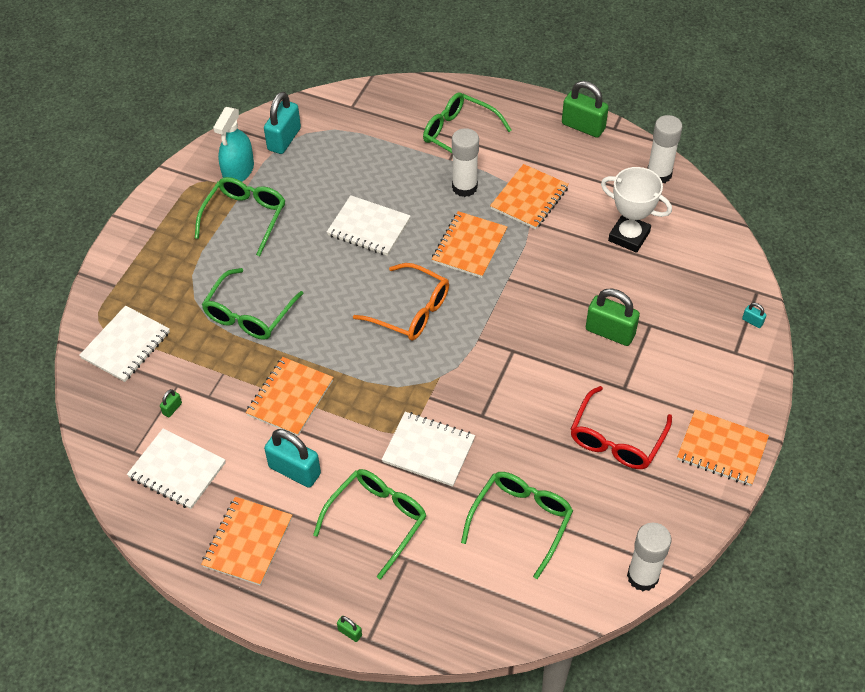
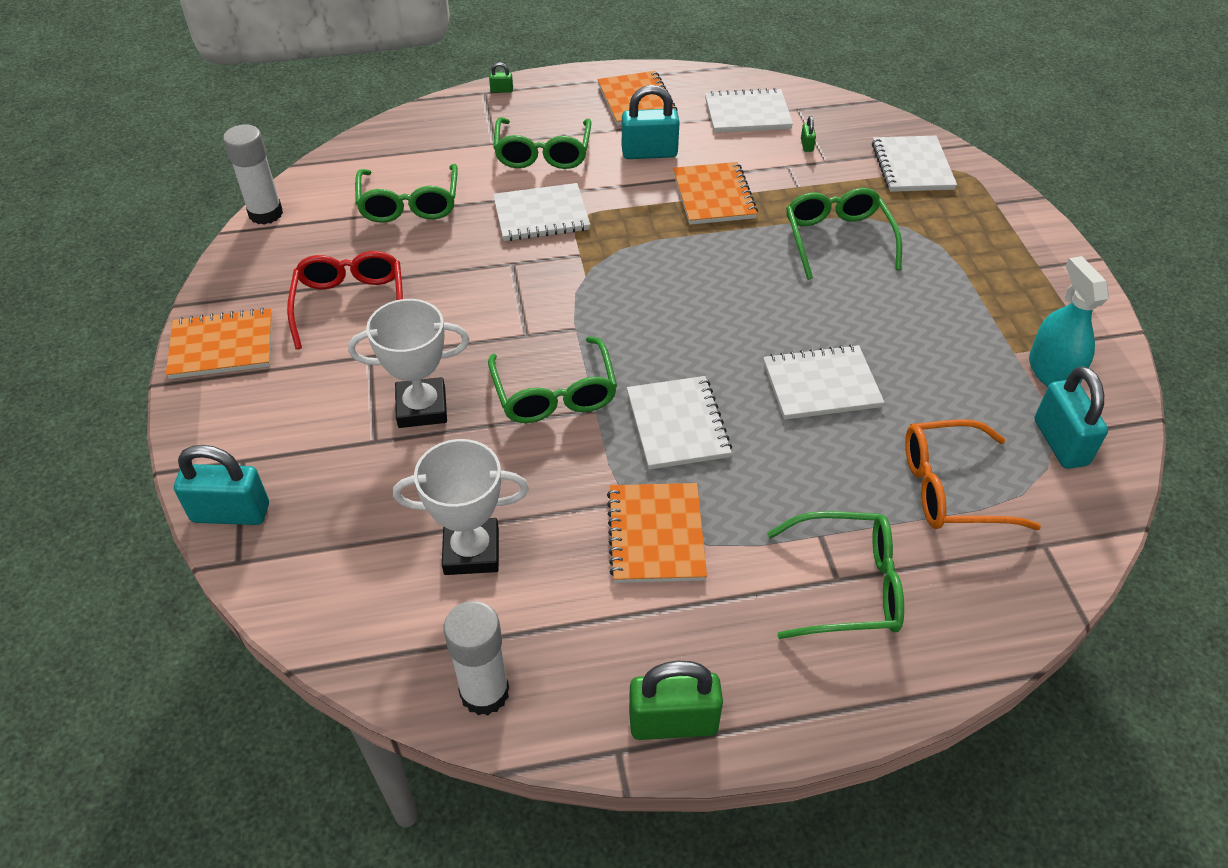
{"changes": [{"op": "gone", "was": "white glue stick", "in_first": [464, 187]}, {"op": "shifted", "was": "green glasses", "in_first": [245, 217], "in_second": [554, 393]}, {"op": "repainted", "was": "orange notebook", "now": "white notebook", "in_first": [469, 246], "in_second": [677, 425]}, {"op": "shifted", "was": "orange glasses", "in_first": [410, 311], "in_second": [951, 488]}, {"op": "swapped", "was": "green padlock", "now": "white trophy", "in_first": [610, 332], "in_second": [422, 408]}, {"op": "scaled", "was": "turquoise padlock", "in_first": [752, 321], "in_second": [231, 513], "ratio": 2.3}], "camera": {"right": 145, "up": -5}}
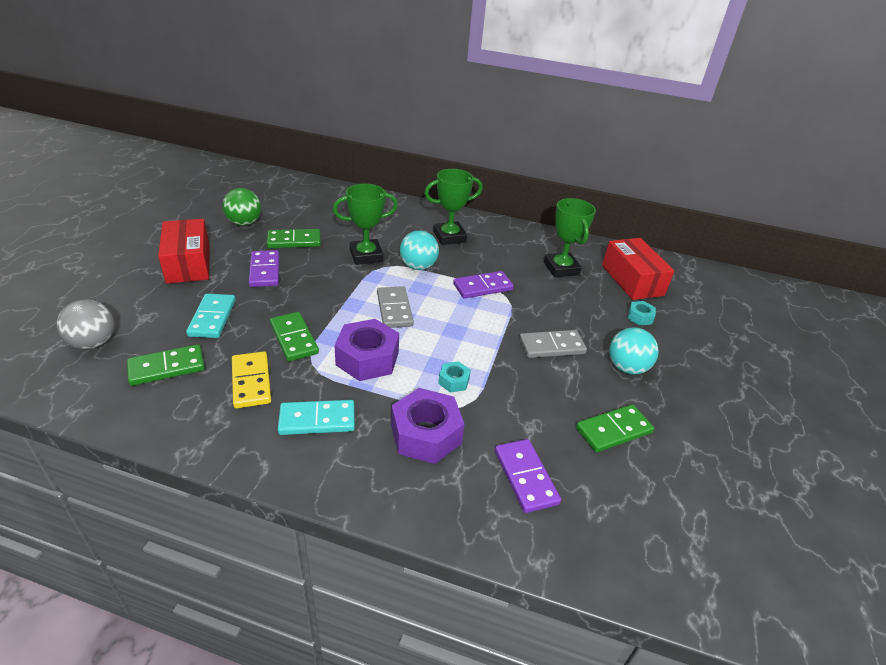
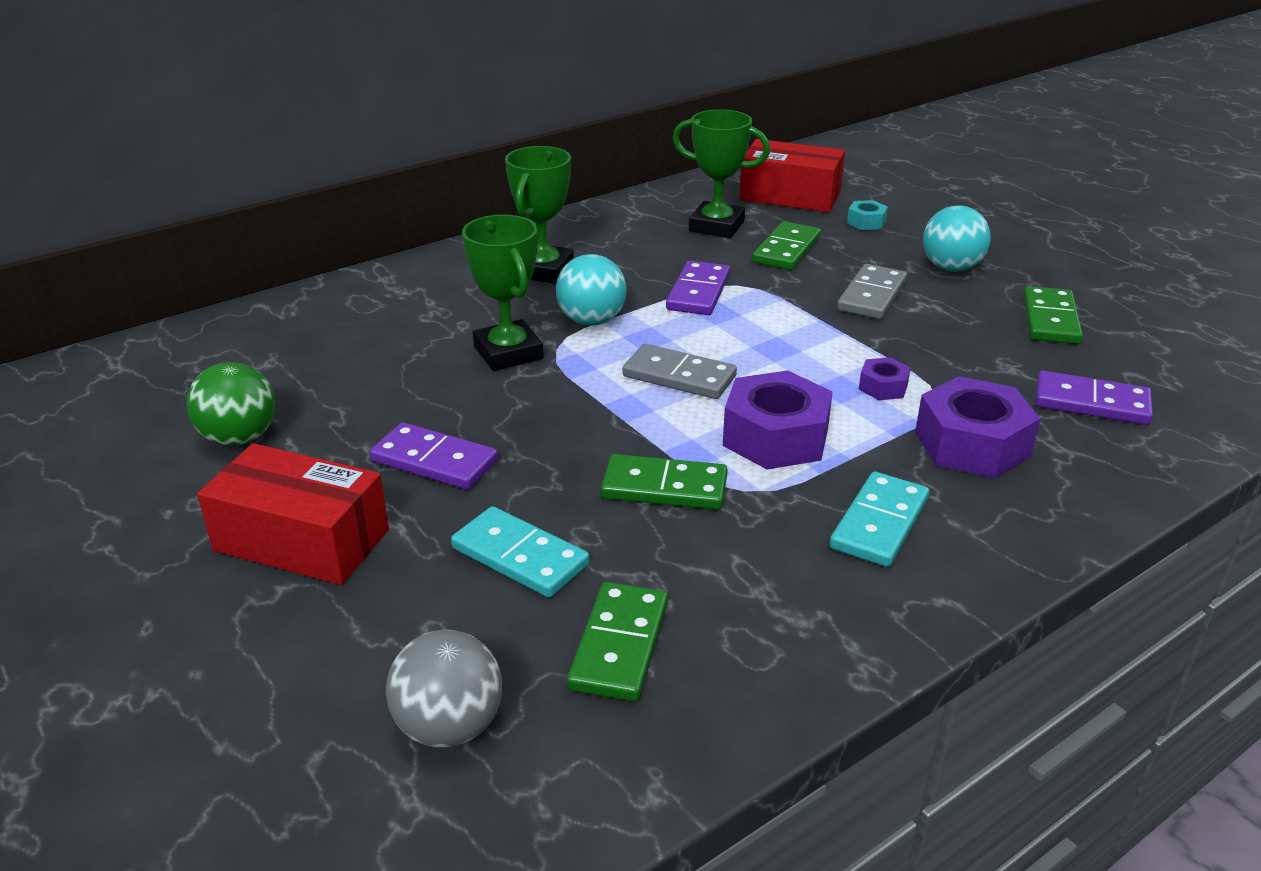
{"changes": [{"op": "rotated", "was": "green trophy", "in_first": [366, 255], "in_second": [508, 353], "clockwise": -45}, {"op": "shifted", "was": "green domino", "in_first": [294, 241], "in_second": [786, 250]}, {"op": "gone", "was": "yellow domino", "in_first": [251, 382]}, {"op": "repainted", "was": "turquoise nut", "now": "purple nut", "in_first": [454, 381], "in_second": [883, 387]}], "camera": {"right": -50, "up": -5}}
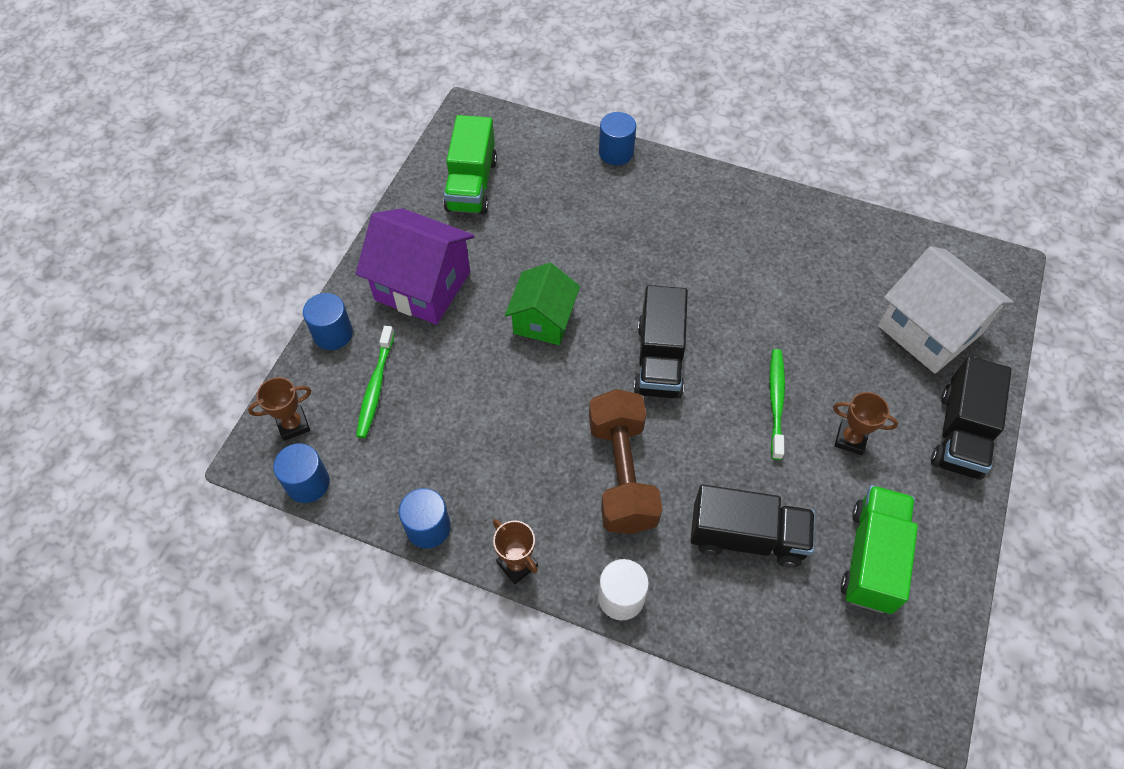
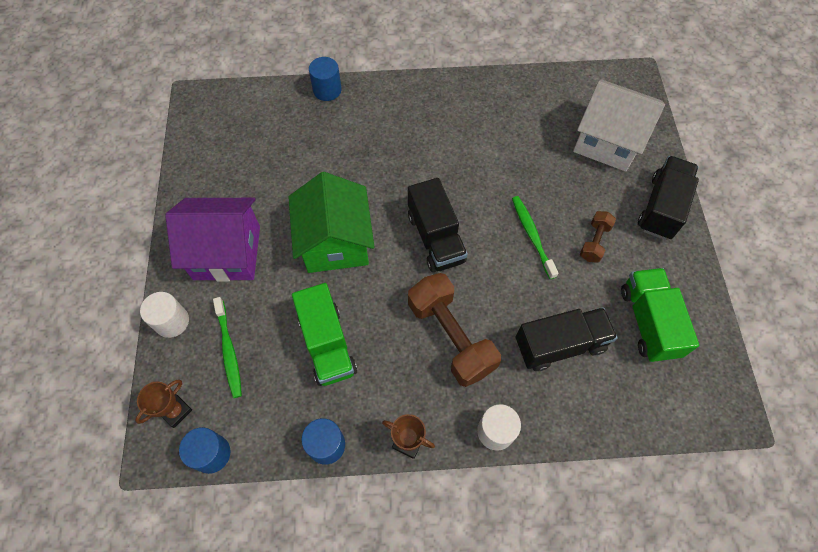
{"changes": [{"op": "shifted", "was": "green truck", "in_first": [471, 185], "in_second": [327, 344]}, {"op": "scaled", "was": "green house", "in_first": [543, 320], "in_second": [335, 242], "ratio": 1.51}, {"op": "repainted", "was": "blue cylinder", "now": "white cylinder", "in_first": [333, 333], "in_second": [172, 321]}, {"op": "rotated", "was": "black truck", "in_first": [960, 433], "in_second": [661, 207], "clockwise": -150}, {"op": "swapped", "was": "brown trophy", "now": "brown dumbbell", "in_first": [850, 439], "in_second": [594, 242]}], "camera": {"right": -25, "up": 5}}
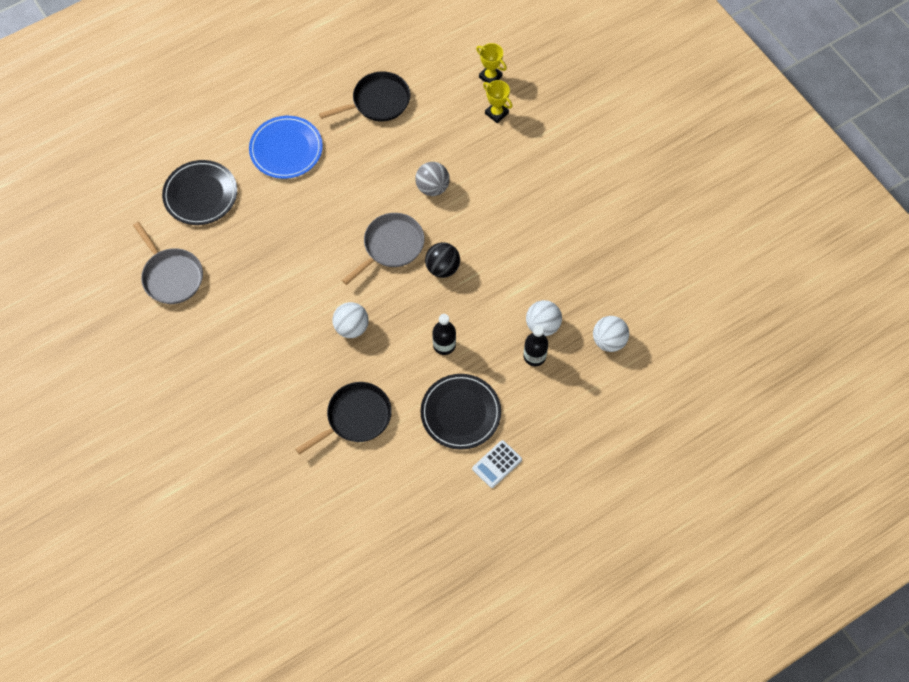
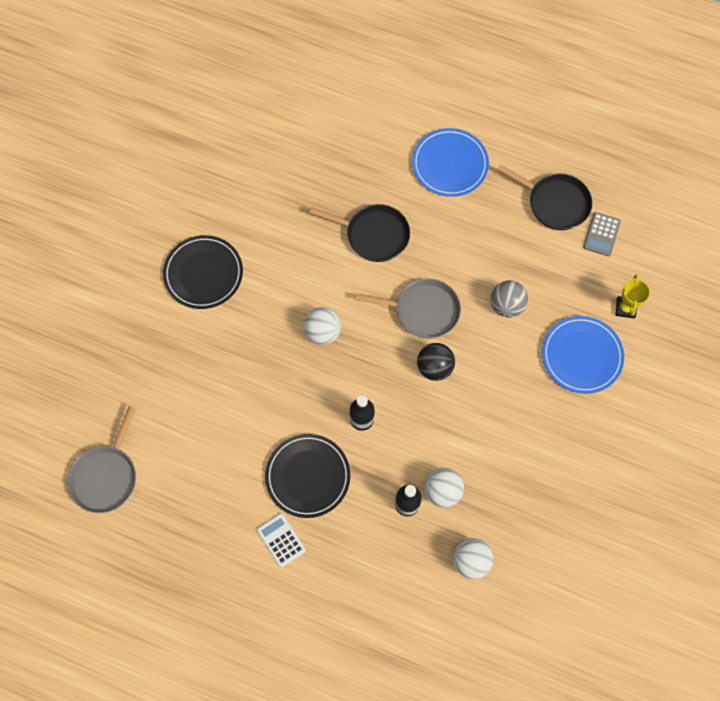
{"changes": [{"op": "gone", "was": "yellow trophy", "in_first": [490, 77]}, {"op": "shifted", "was": "black plate", "in_first": [200, 194], "in_second": [203, 273]}, {"op": "shifted", "was": "grey pan", "in_first": [171, 276], "in_second": [106, 476]}, {"op": "shifted", "was": "black pan", "in_first": [356, 417], "in_second": [374, 235]}, {"op": "rotated", "was": "white calculator", "in_first": [497, 464], "in_second": [281, 540], "clockwise": 45}, {"op": "new", "now": "grey calculator", "in_second": [601, 234]}, {"op": "new", "now": "blue plate", "in_second": [581, 356]}], "camera": {"right": 55, "up": 5}}
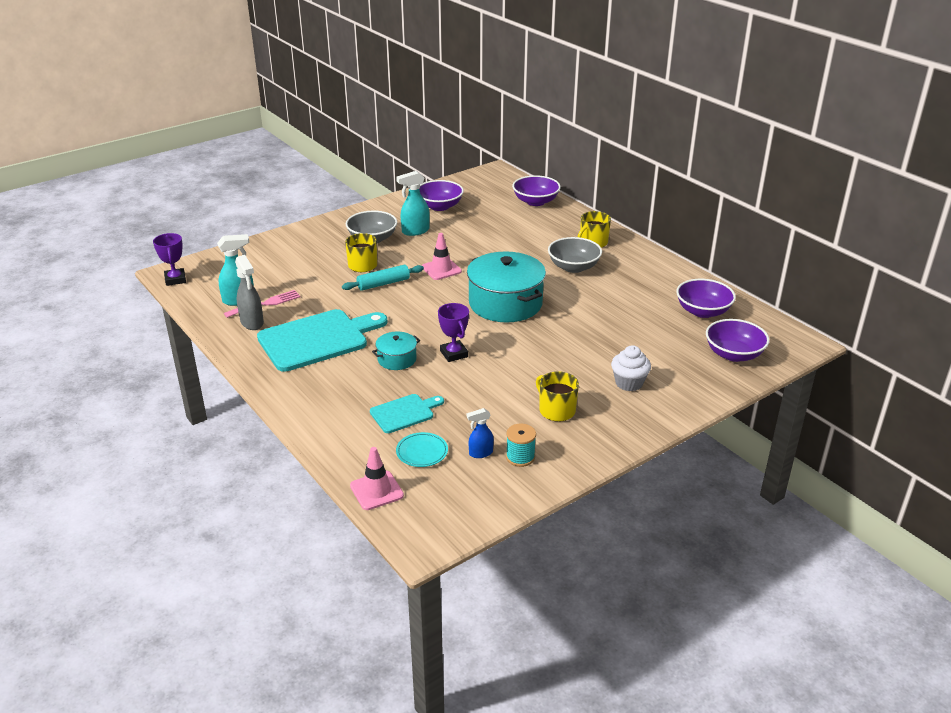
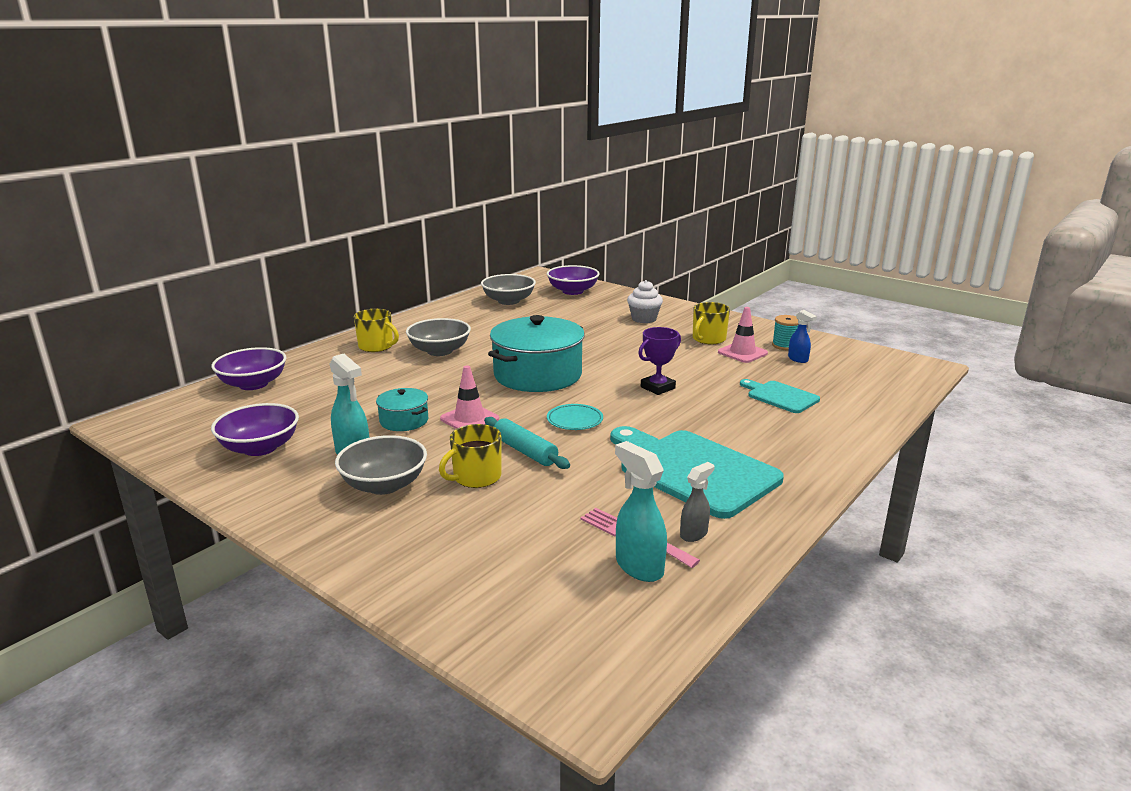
{"changes": [{"op": "gone", "was": "purple trophy", "in_first": [175, 279]}, {"op": "scaled", "was": "grey spray bottle", "in_first": [252, 323], "in_second": [694, 534], "ratio": 0.62}, {"op": "repainted", "was": "purple bowl", "now": "grey bowl", "in_first": [703, 311], "in_second": [508, 301]}, {"op": "shifted", "was": "turquoise pot", "in_first": [397, 359], "in_second": [404, 421]}, {"op": "shifted", "was": "turquoise plate", "in_first": [422, 452], "in_second": [575, 420]}, {"op": "shifted", "was": "pink traffic cone", "in_first": [376, 490], "in_second": [742, 353]}], "camera": {"right": -105, "up": -10}}
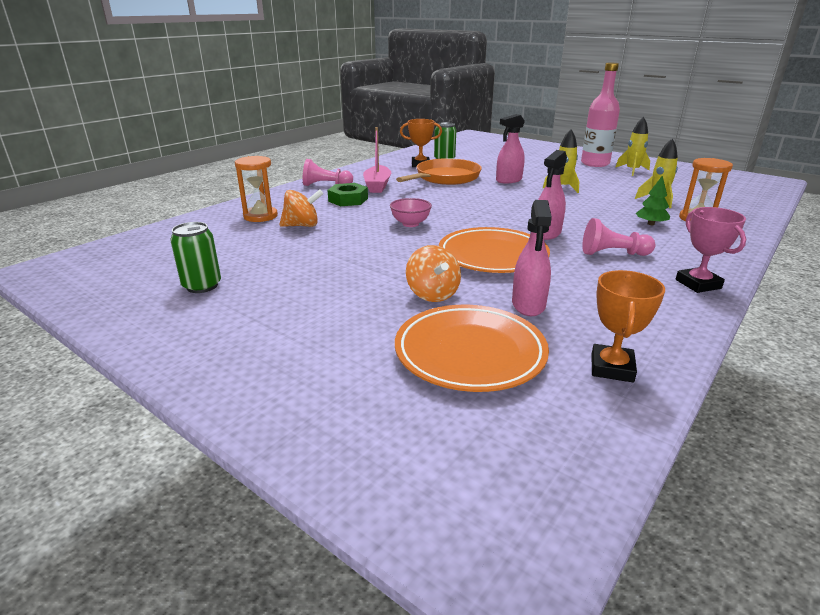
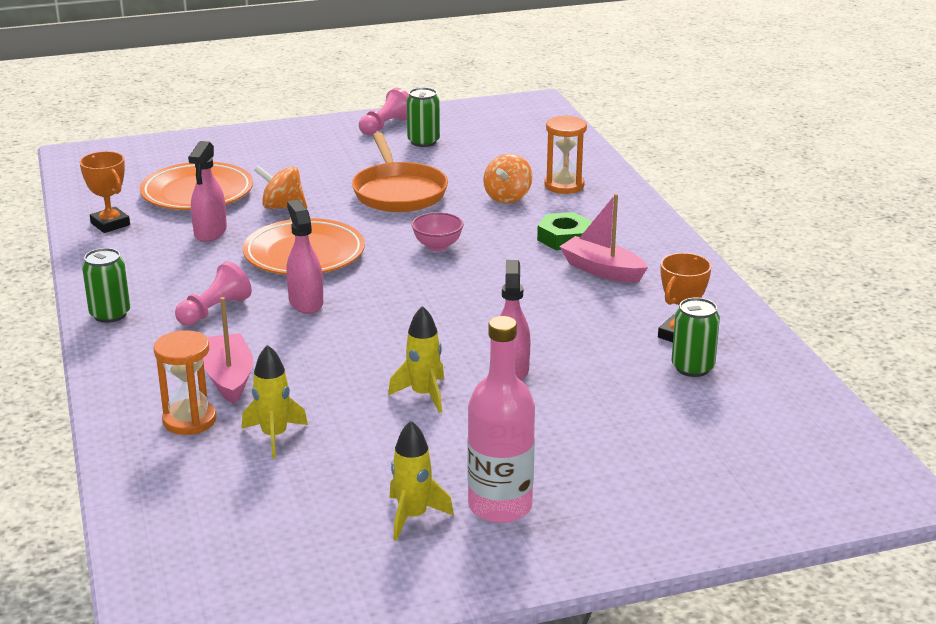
{"changes": [{"op": "shifted", "was": "orange pan", "in_first": [445, 178], "in_second": [398, 192]}, {"op": "shifted", "was": "pink pawn", "in_first": [326, 185], "in_second": [386, 126]}, {"op": "swapped", "was": "green tree", "now": "pink boat", "in_first": [650, 224], "in_second": [229, 378]}, {"op": "rotated", "was": "pink spray bottle", "in_first": [528, 305], "in_second": [210, 232], "clockwise": -120}, {"op": "swapped", "was": "pink trophy", "now": "green can", "in_first": [698, 284], "in_second": [110, 314]}], "camera": {"right": 125, "up": 0}}
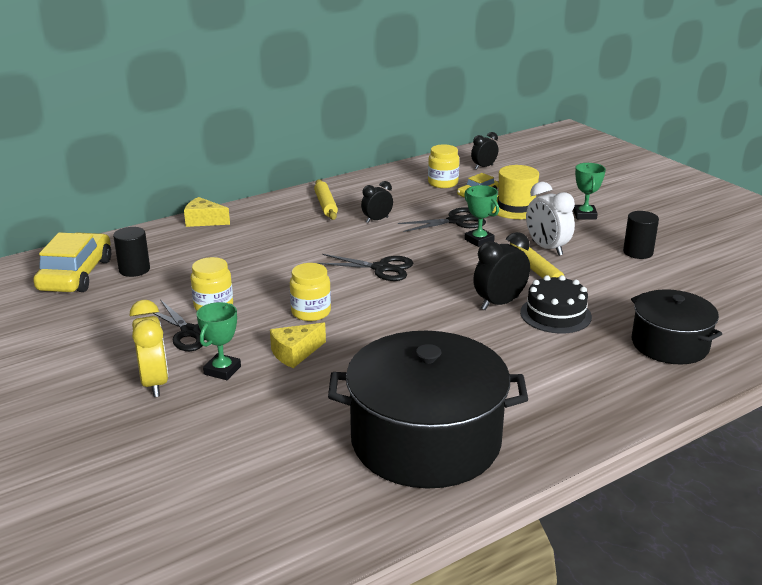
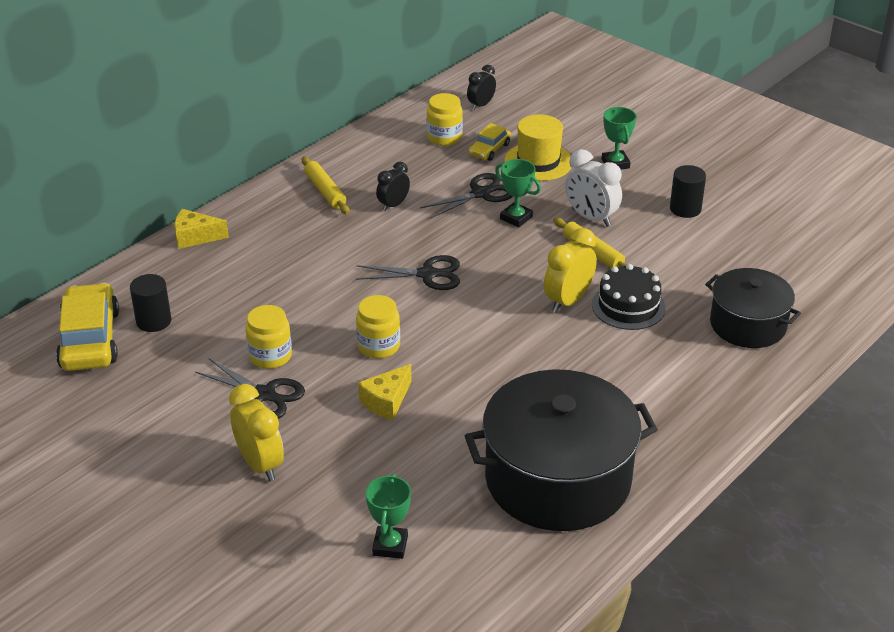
{"changes": [{"op": "repainted", "was": "black clock", "now": "yellow clock", "in_first": [499, 303], "in_second": [568, 301]}, {"op": "shifted", "was": "green trophy", "in_first": [222, 370], "in_second": [390, 545]}], "camera": {"right": -15, "up": 10}}
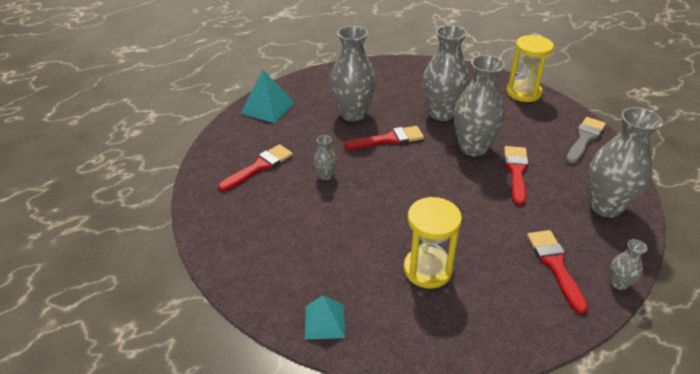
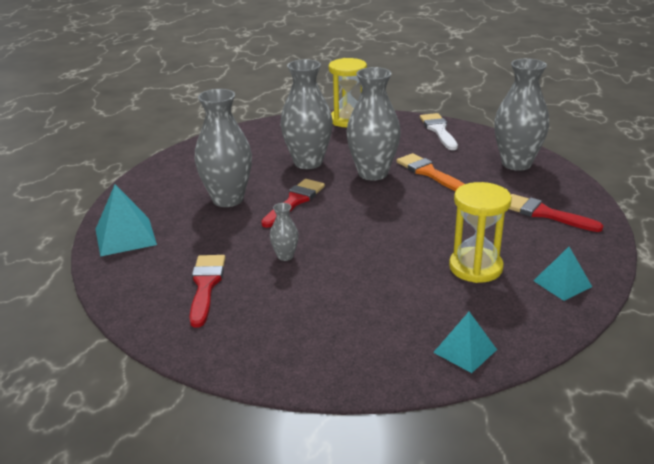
{"changes": [{"op": "repainted", "was": "grey brush", "now": "white brush", "in_first": [584, 139], "in_second": [438, 130]}, {"op": "repainted", "was": "red brush", "now": "orange brush", "in_first": [516, 171], "in_second": [429, 173]}, {"op": "gone", "was": "grey vase", "in_first": [618, 283]}, {"op": "new", "now": "turquoise pyramid", "in_second": [562, 283]}], "camera": {"right": -45, "up": -10}}
